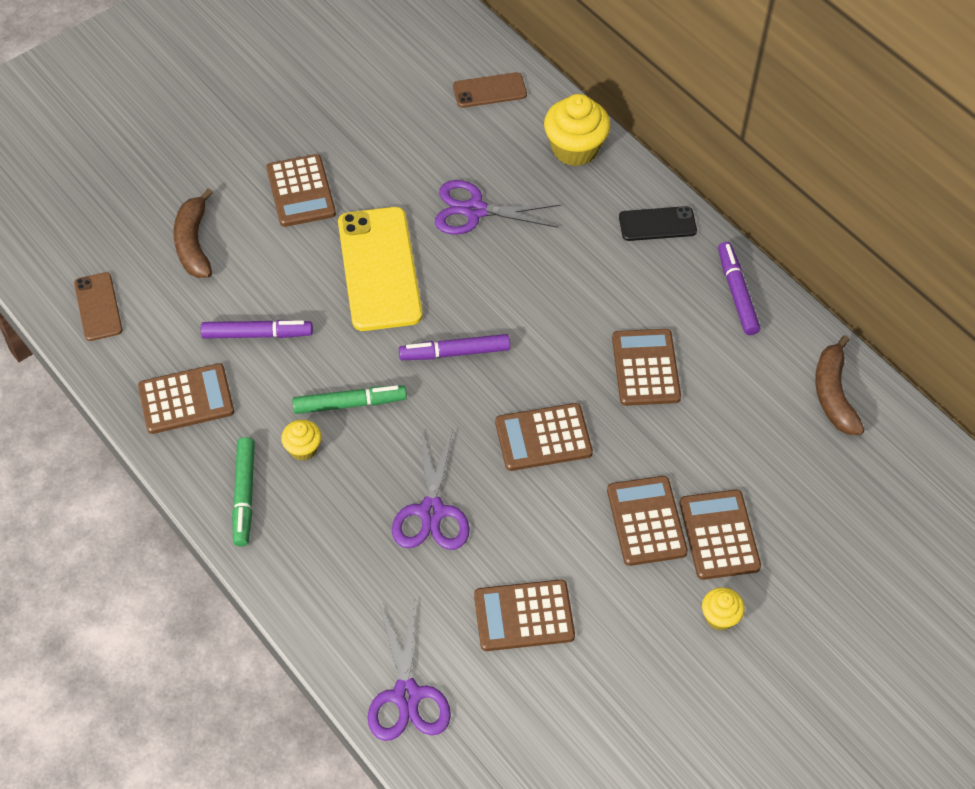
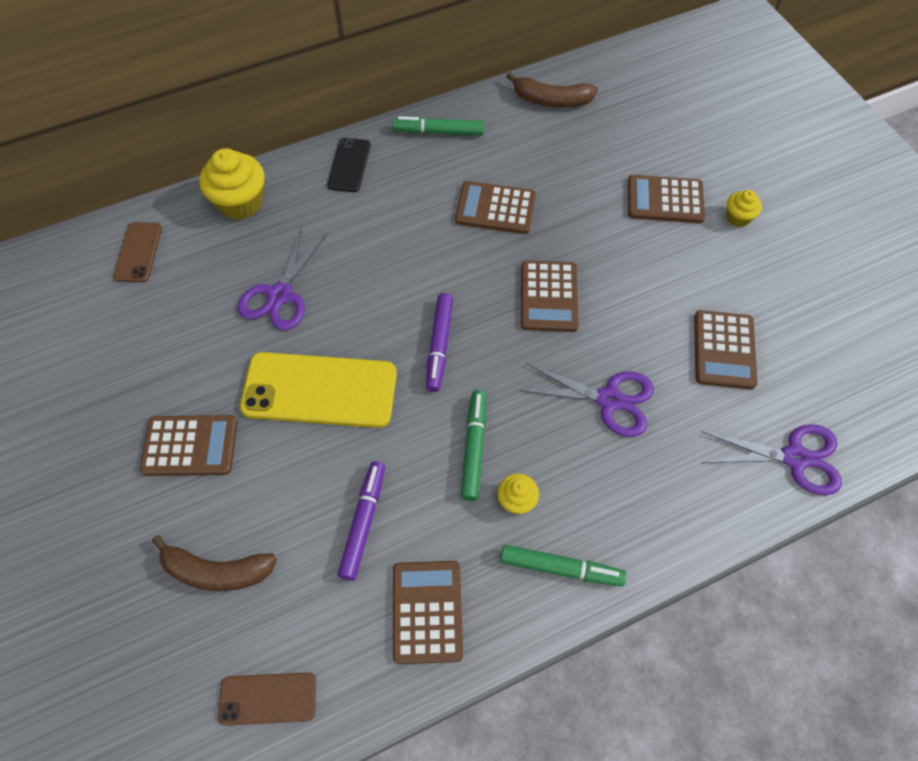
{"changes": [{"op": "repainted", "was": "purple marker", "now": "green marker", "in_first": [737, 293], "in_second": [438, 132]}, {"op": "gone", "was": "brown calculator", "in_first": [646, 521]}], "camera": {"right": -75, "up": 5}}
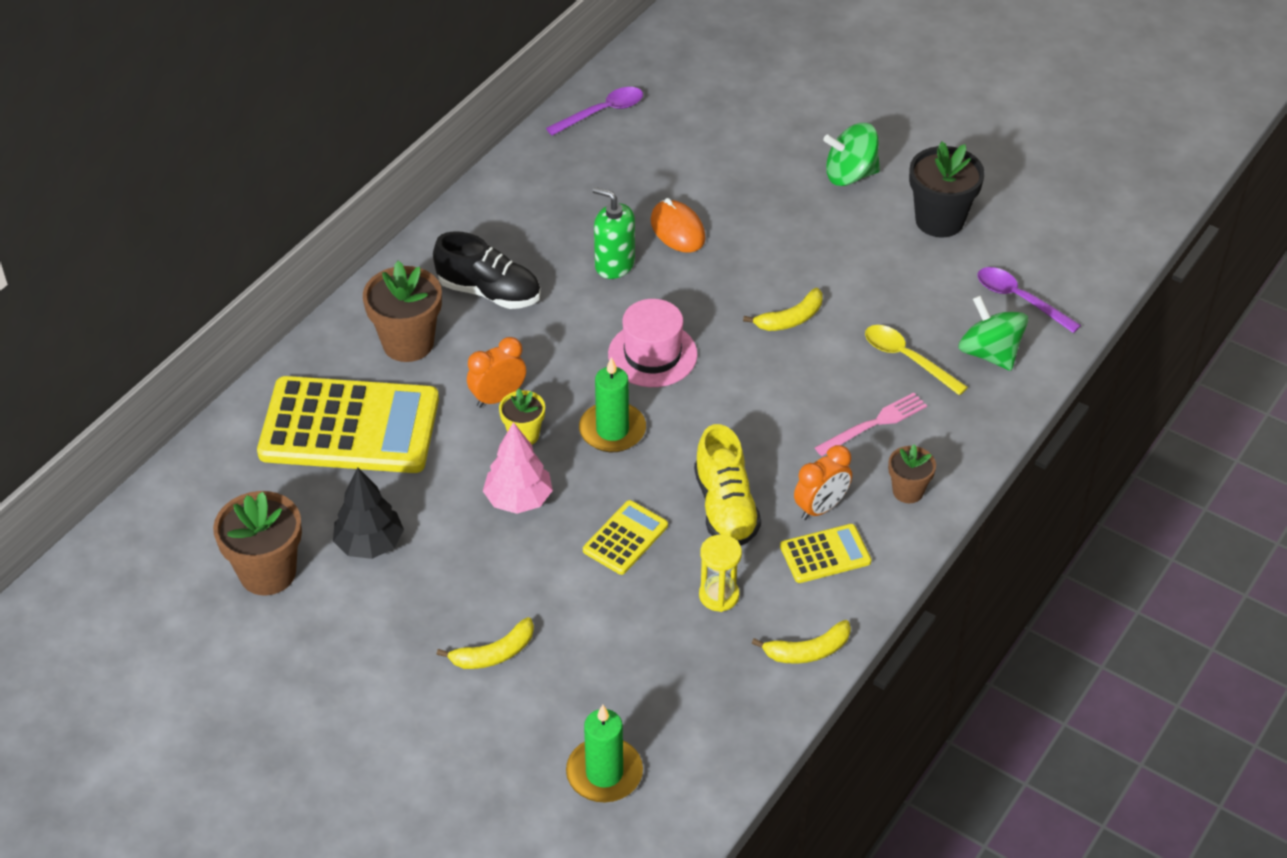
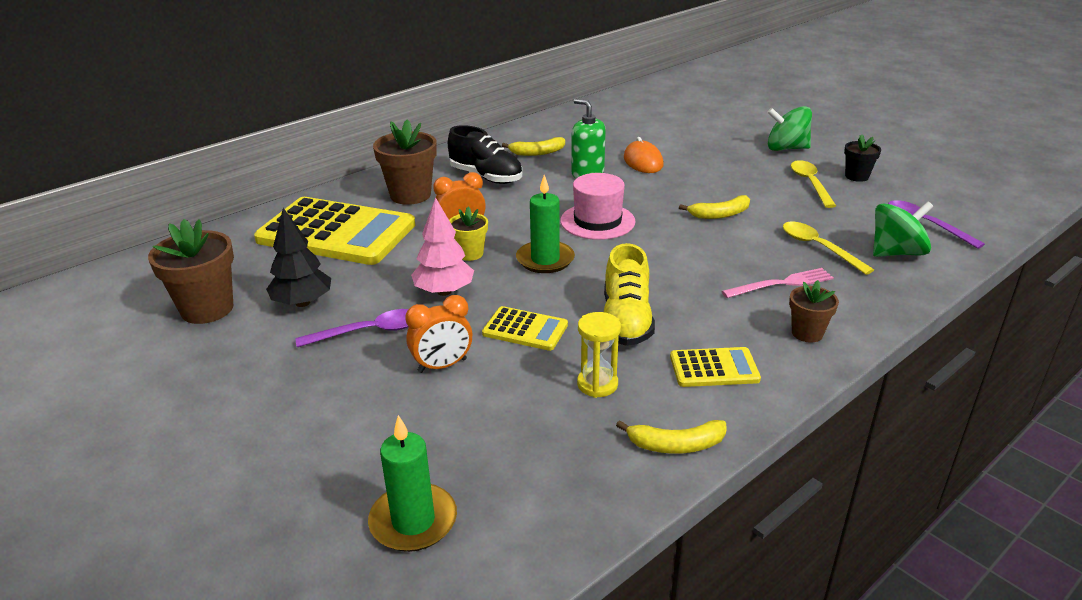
{"changes": [{"op": "shifted", "was": "purple spoon", "in_first": [602, 112], "in_second": [368, 332]}, {"op": "scaled", "was": "black flower pot", "in_first": [939, 220], "in_second": [856, 176], "ratio": 0.57}, {"op": "rotated", "was": "green spinning top", "in_first": [989, 353], "in_second": [896, 253], "clockwise": 90}, {"op": "shifted", "was": "orange clock", "in_first": [821, 508], "in_second": [442, 366]}, {"op": "rotated", "was": "yellow calculator", "in_first": [625, 538], "in_second": [525, 329], "clockwise": 60}, {"op": "shifted", "was": "yellow banana", "in_first": [494, 653], "in_second": [537, 152]}, {"op": "new", "now": "yellow spoon", "in_second": [810, 183]}], "camera": {"right": 15, "up": -15}}
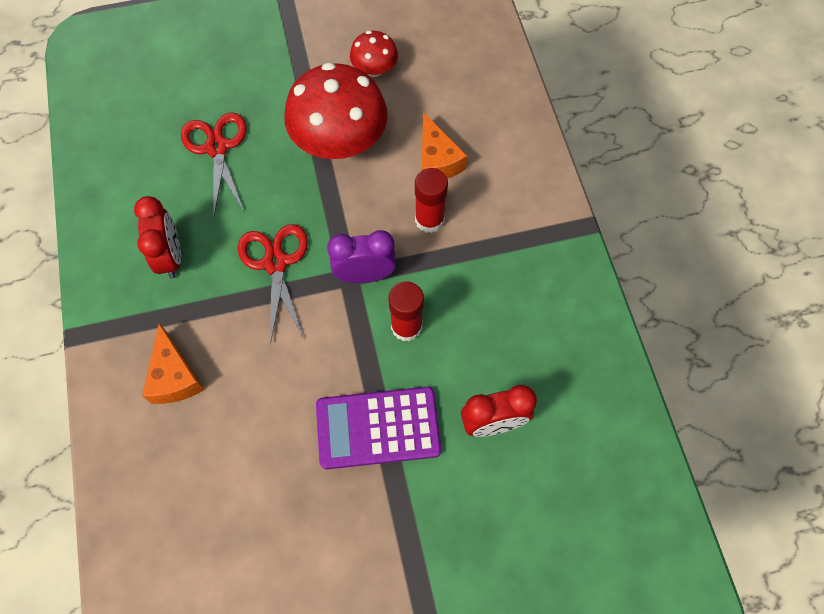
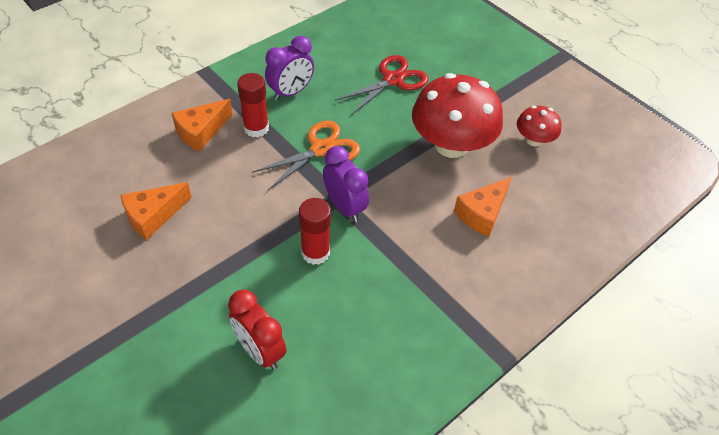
{"changes": [{"op": "shifted", "was": "red glue stick", "in_first": [429, 220], "in_second": [256, 128]}, {"op": "repainted", "was": "red clock", "now": "purple clock", "in_first": [171, 257], "in_second": [291, 92]}, {"op": "repainted", "was": "red scissors", "now": "orange scissors", "in_first": [276, 263], "in_second": [321, 150]}, {"op": "gone", "was": "purple calculator", "in_first": [378, 428]}, {"op": "new", "now": "orange cheese", "in_second": [153, 216]}], "camera": {"right": 60, "up": -15}}
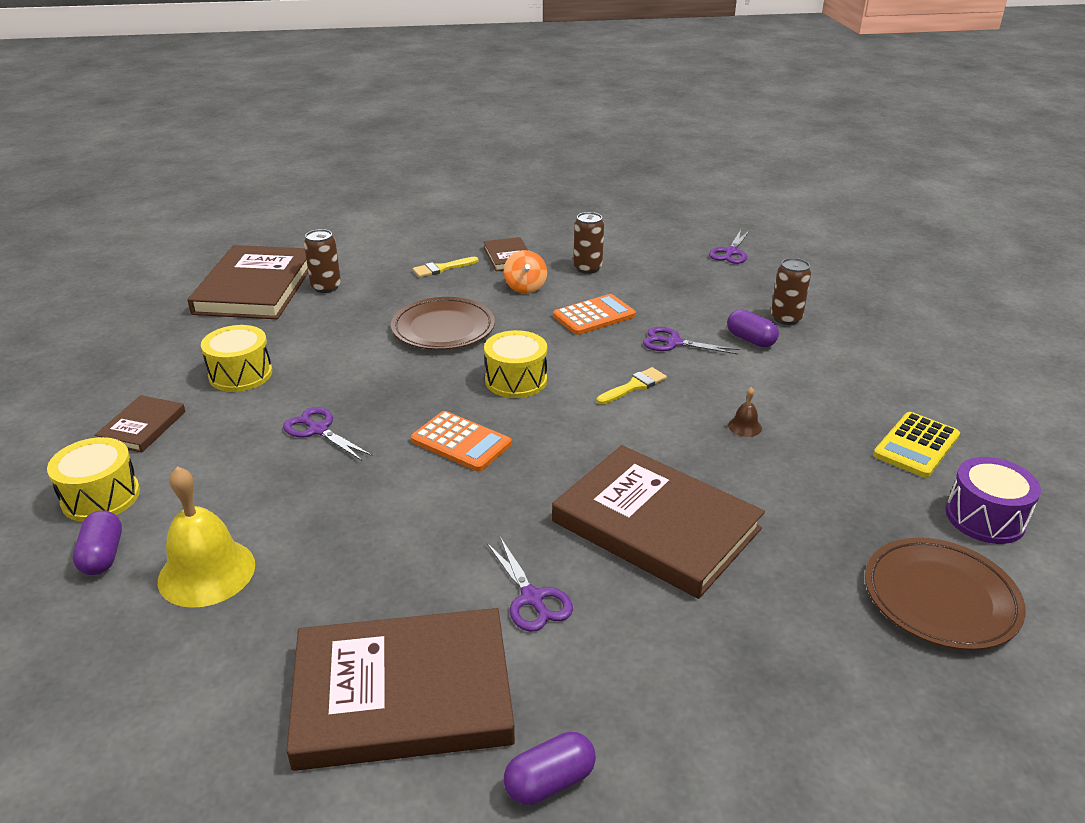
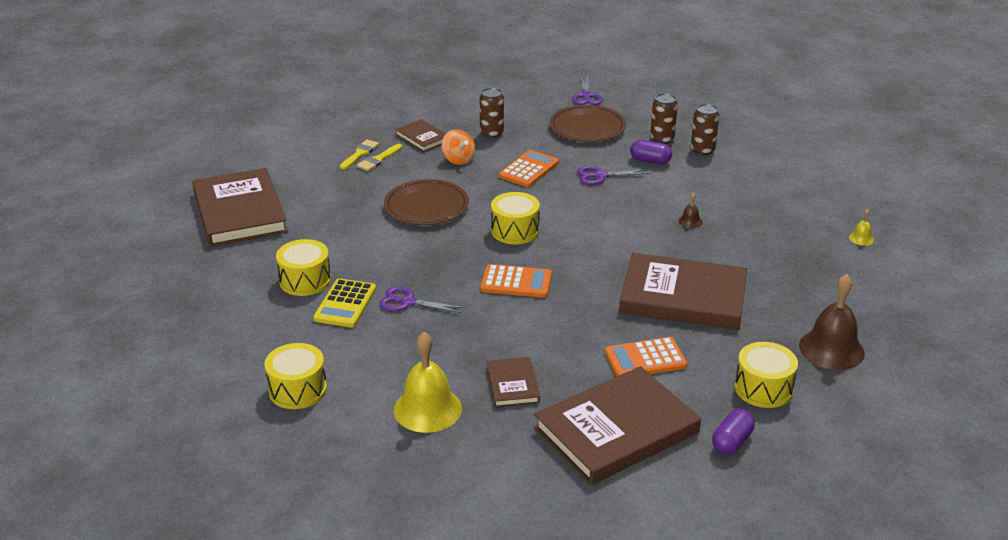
{"changes": [{"op": "shifted", "was": "brown can", "in_first": [326, 287], "in_second": [702, 150]}, {"op": "shifted", "was": "yellow brush", "in_first": [634, 386], "in_second": [360, 154]}, {"op": "shifted", "was": "brown book", "in_first": [142, 427], "in_second": [512, 385]}, {"op": "shifted", "was": "yellow calculator", "in_first": [916, 445], "in_second": [345, 304]}, {"op": "swapped", "was": "purple drum", "now": "yellow bell", "in_first": [985, 518], "in_second": [861, 238]}, {"op": "gone", "was": "purple capsule", "in_first": [102, 556]}, {"op": "swapped", "was": "purple scissors", "now": "orange calculator", "in_first": [532, 598], "in_second": [645, 359]}, {"op": "shifted", "was": "brown plate", "in_first": [940, 598], "in_second": [587, 128]}, {"op": "new", "now": "brown bell", "in_second": [831, 349]}, {"op": "new", "now": "yellow drum", "in_second": [763, 388]}], "camera": {"right": -25, "up": 0}}
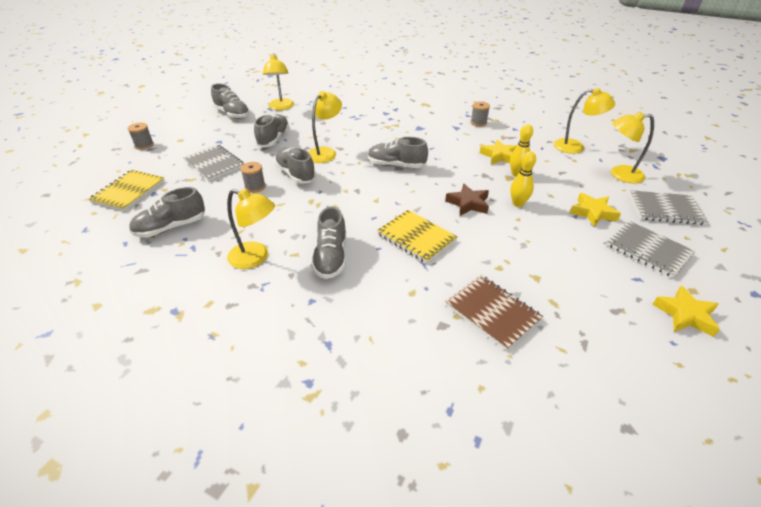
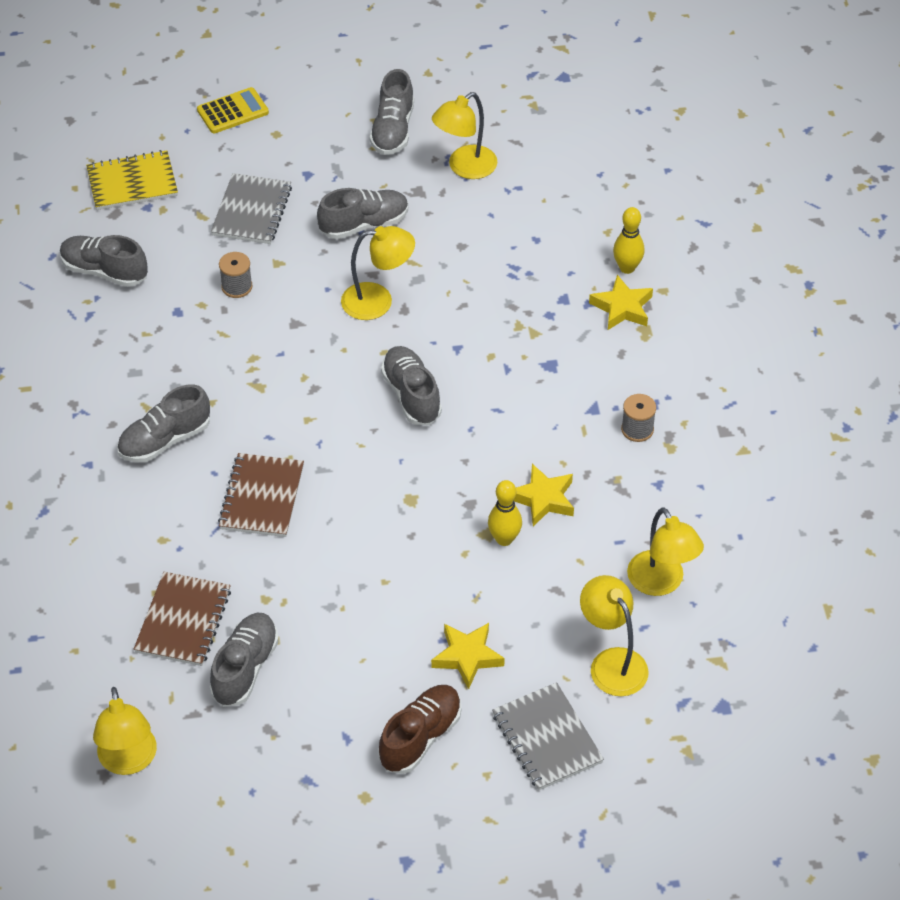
{"changes": [{"op": "swapped", "was": "grey spool", "now": "yellow calculator", "in_first": [144, 145], "in_second": [232, 111]}, {"op": "shifted", "was": "grey shoe", "in_first": [295, 174], "in_second": [245, 668]}, {"op": "shifted", "was": "yellow bowling pin", "in_first": [518, 203], "in_second": [627, 268]}, {"op": "gone", "was": "brown star", "in_first": [468, 203]}, {"op": "shifted", "was": "yellow lamp", "in_first": [256, 258], "in_second": [129, 761]}, {"op": "repainted", "was": "yellow notebook", "now": "brown notebook", "in_first": [416, 237], "in_second": [262, 497]}, {"op": "swapped", "was": "grey notebook", "now": "brown shoe", "in_first": [648, 250], "in_second": [420, 737]}, {"op": "shifted", "was": "yellow star", "in_first": [685, 315], "in_second": [622, 308]}], "camera": {"right": 55, "up": 10}}
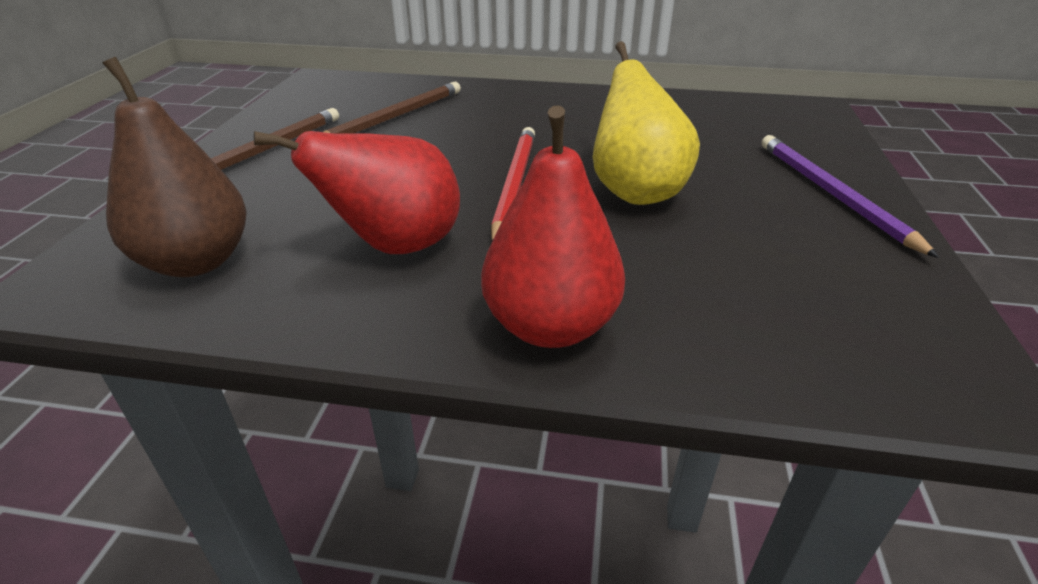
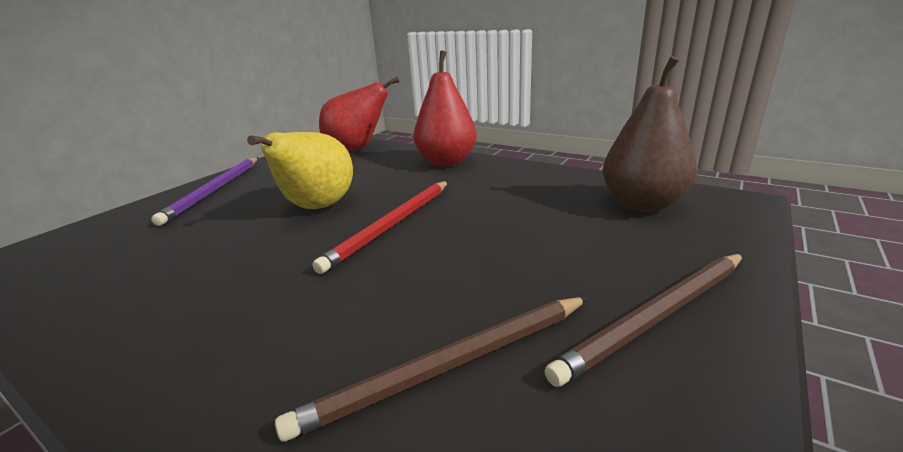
{"changes": [{"op": "shifted", "was": "red pear", "in_first": [396, 246], "in_second": [357, 149]}], "camera": {"right": -155, "up": -10}}
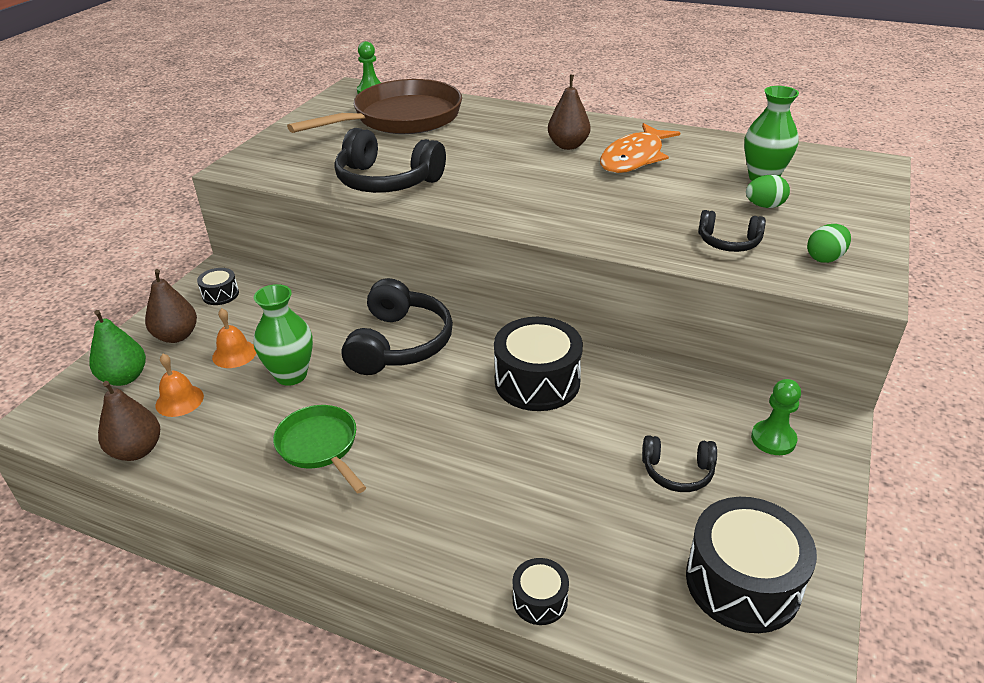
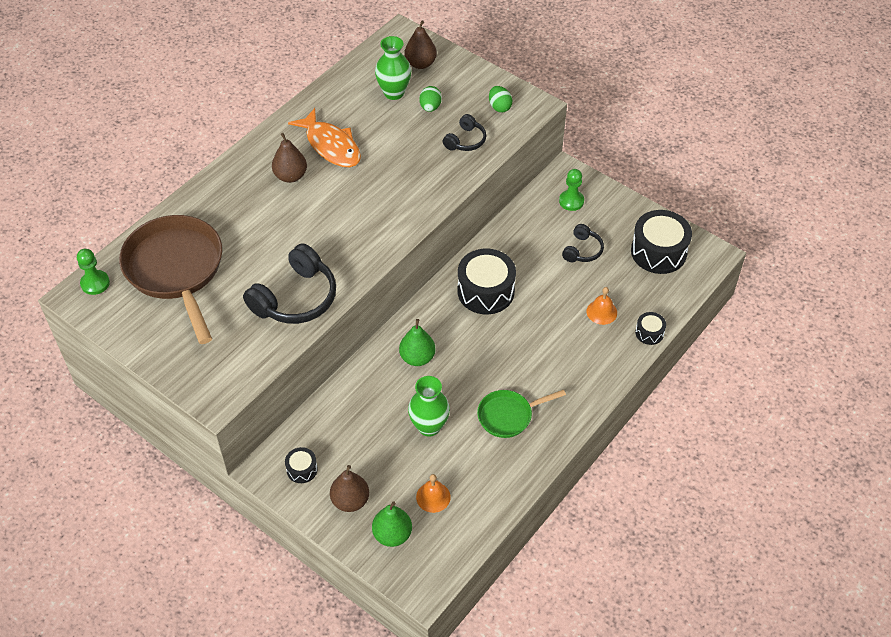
{"changes": [{"op": "swapped", "was": "black headphones", "now": "green pear", "in_first": [399, 344], "in_second": [417, 358]}, {"op": "shifted", "was": "orange bell", "in_first": [234, 354], "in_second": [601, 312]}, {"op": "shifted", "was": "brown pear", "in_first": [137, 450], "in_second": [420, 64]}], "camera": {"right": -75, "up": 15}}
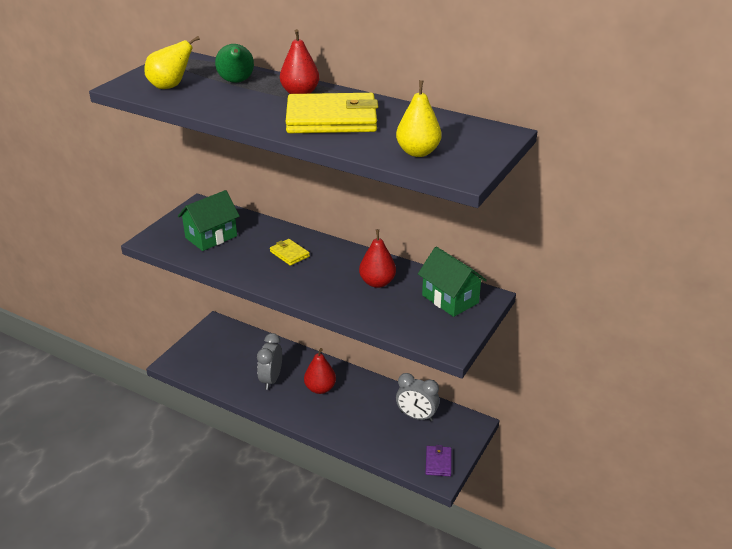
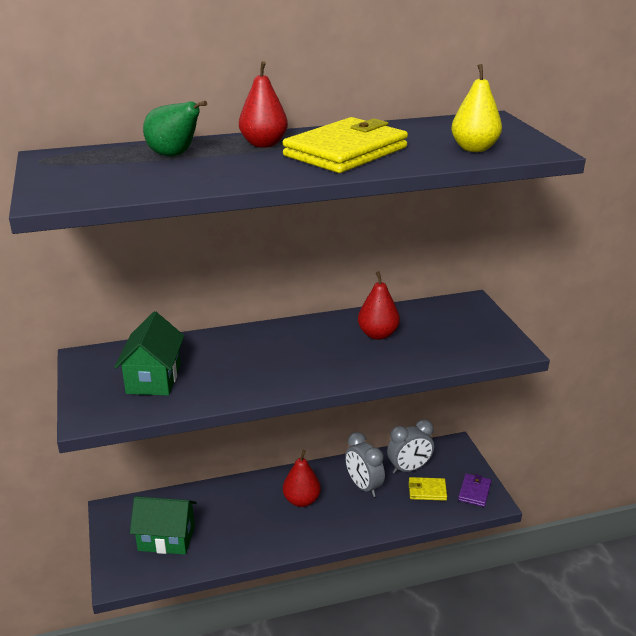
{"changes": [{"op": "gone", "was": "yellow pear", "in_first": [170, 86]}, {"op": "shifted", "was": "yellow wallet", "in_first": [289, 254], "in_second": [427, 491]}, {"op": "shifted", "was": "green house", "in_first": [450, 299], "in_second": [166, 538]}, {"op": "shifted", "was": "grey clock", "in_first": [271, 379], "in_second": [363, 486]}, {"op": "rotated", "was": "purple wallet", "in_first": [438, 462], "in_second": [474, 492], "clockwise": 60}], "camera": {"right": -45, "up": -5}}
